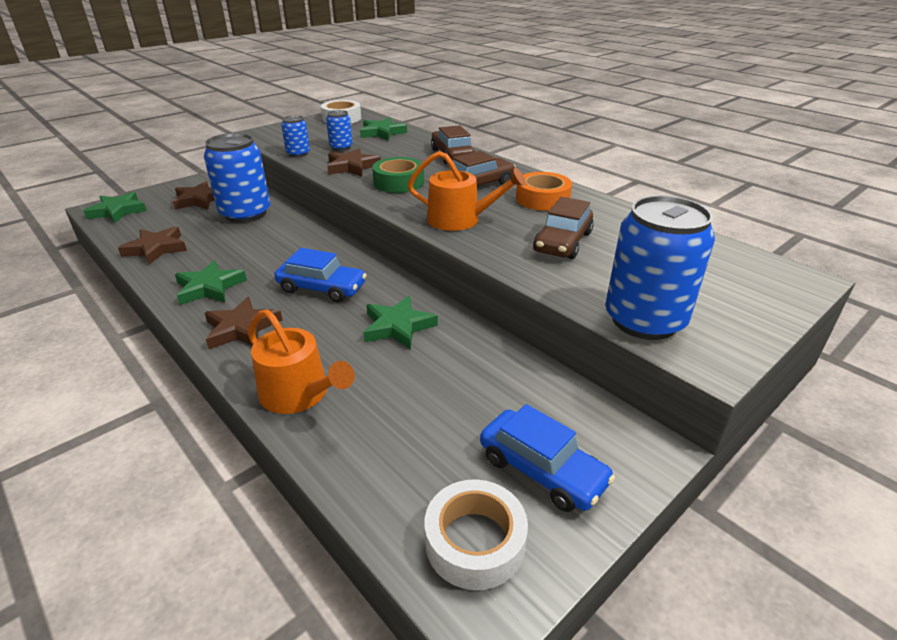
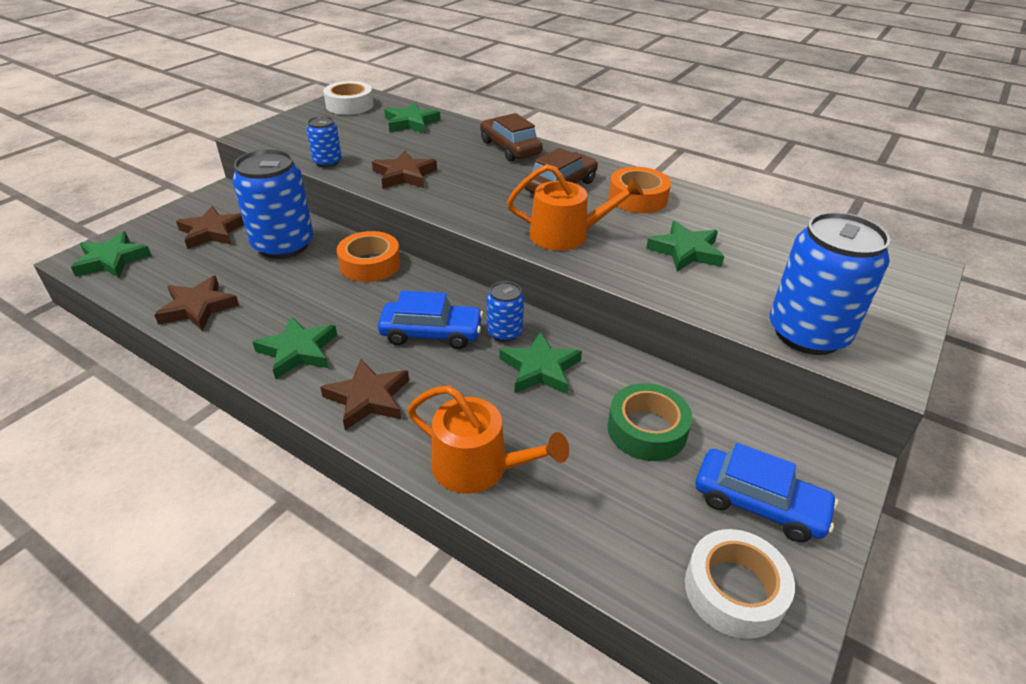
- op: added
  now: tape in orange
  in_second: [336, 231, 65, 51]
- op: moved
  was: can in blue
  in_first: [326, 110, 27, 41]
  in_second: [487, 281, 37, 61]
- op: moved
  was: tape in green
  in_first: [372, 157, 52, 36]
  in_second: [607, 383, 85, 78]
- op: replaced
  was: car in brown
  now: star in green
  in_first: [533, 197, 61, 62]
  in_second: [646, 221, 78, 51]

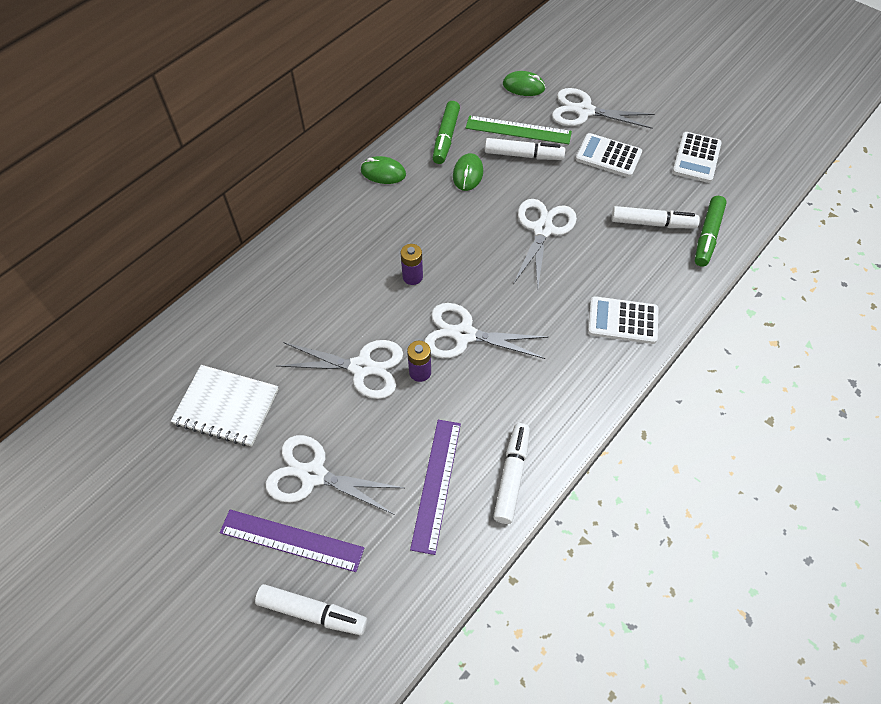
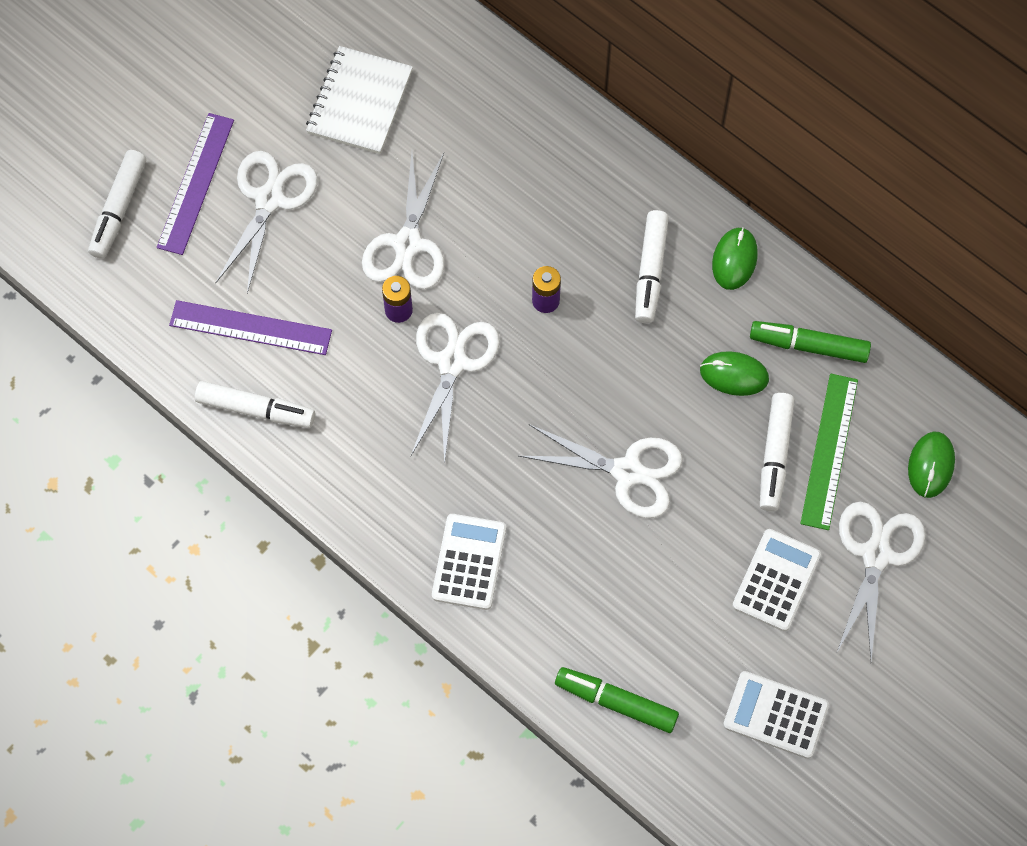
- op: moved
  was: marker in white
  in_first: [611, 206, 89, 23]
  in_second: [635, 210, 34, 113]

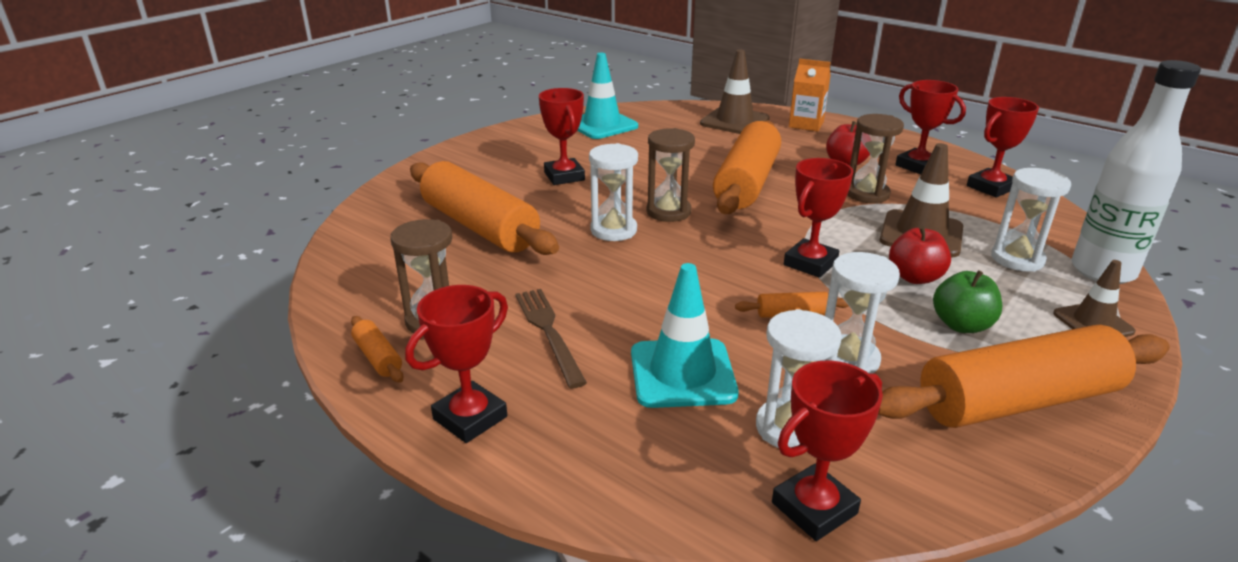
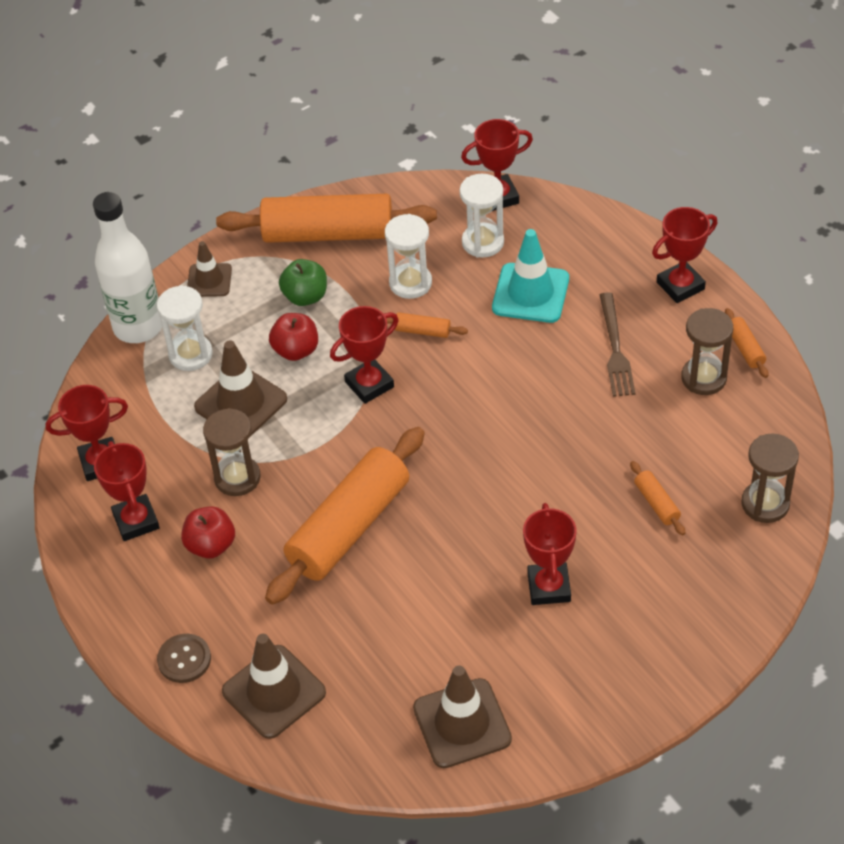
- op: removed
  was: hourglass in white
  in_first: [589, 143, 49, 98]
- op: moved
  was: hourglass in brown
  in_first: [646, 128, 49, 94]
  in_second: [741, 434, 58, 89]
- op: replaced
  was: carton in orange
  now: button in brown
  in_first: [789, 59, 42, 72]
  in_second: [157, 634, 54, 49]
- op: recoloured
  was: traffic cone in turquoise
  now: traffic cone in brown
  in_first: [577, 53, 61, 86]
  in_second: [413, 665, 99, 103]
- op: resized
  was: rolling pin in orange
  in_first: [410, 161, 149, 94]
  in_second: [630, 461, 55, 74]
  ratio: 0.4

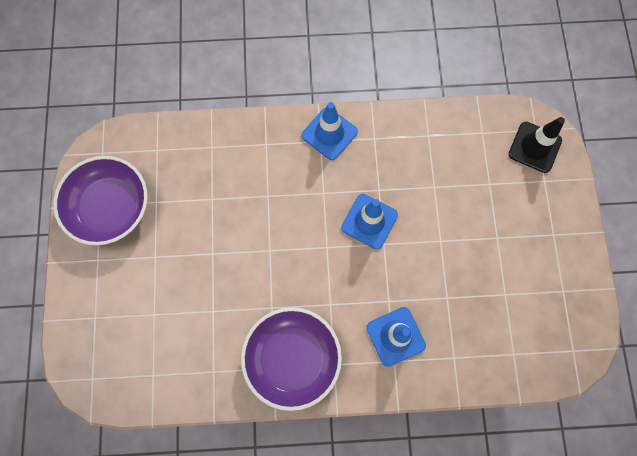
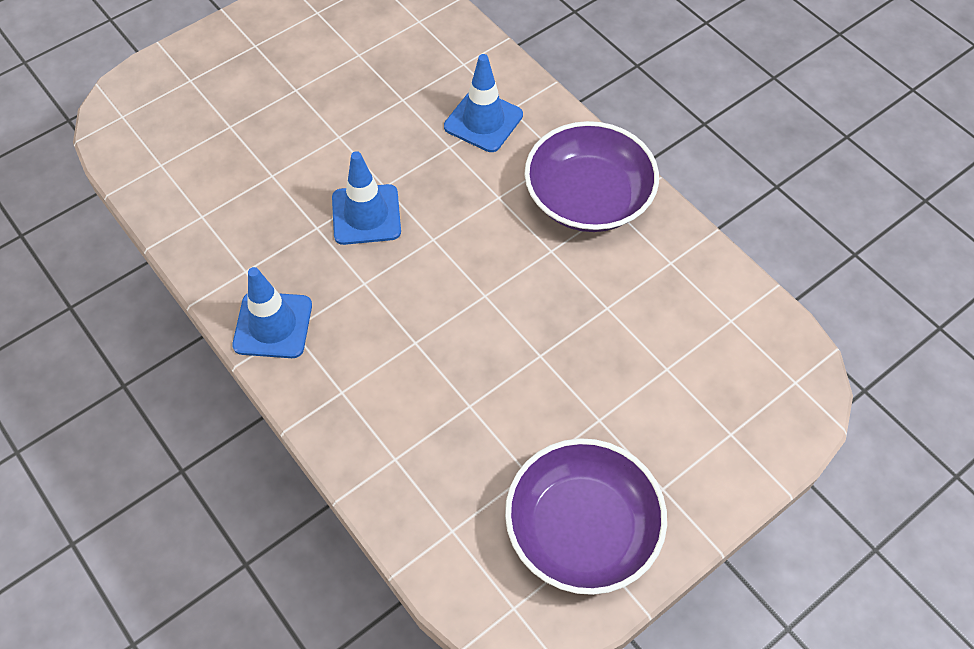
- op: removed
  was: traffic cone in black
  in_first: [509, 117, 56, 56]

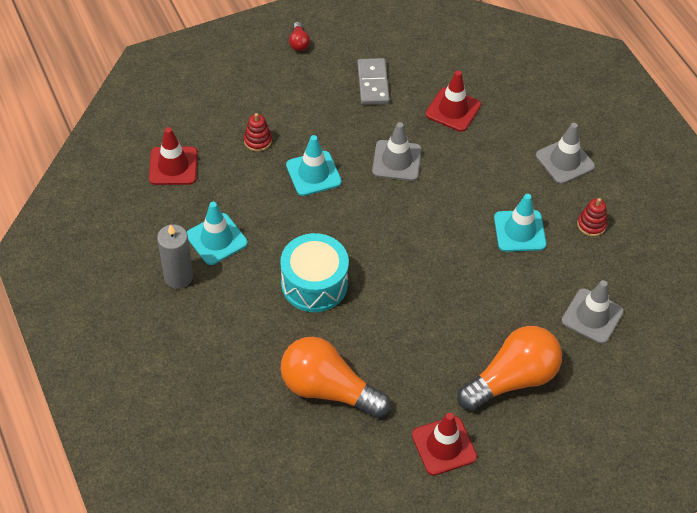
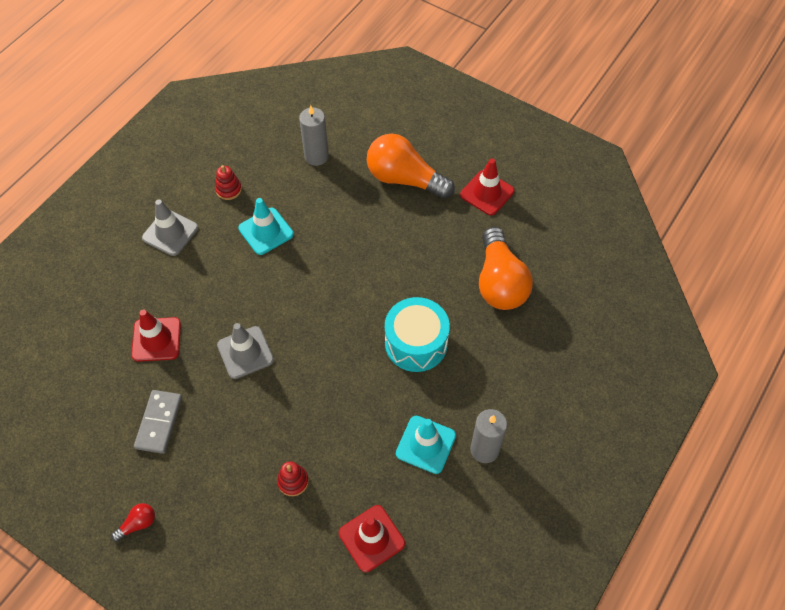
- op: removed
  was: traffic cone in turquoise
  in_first: [286, 135, 56, 61]
- op: replaced
  was: traffic cone in grey
  now: candle in grey
  in_first: [561, 280, 63, 64]
  in_second: [299, 105, 30, 61]
- op: turned
  was: domino in grey
  in_first: [357, 58, 33, 47]
  in_second: [134, 390, 48, 64]
  clockwise: -45

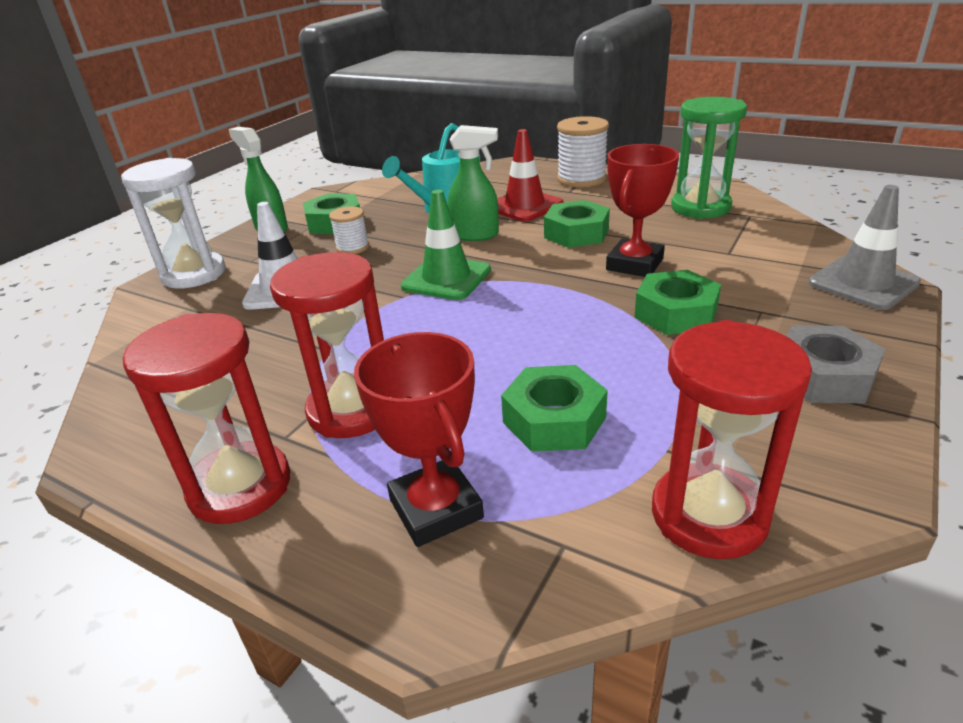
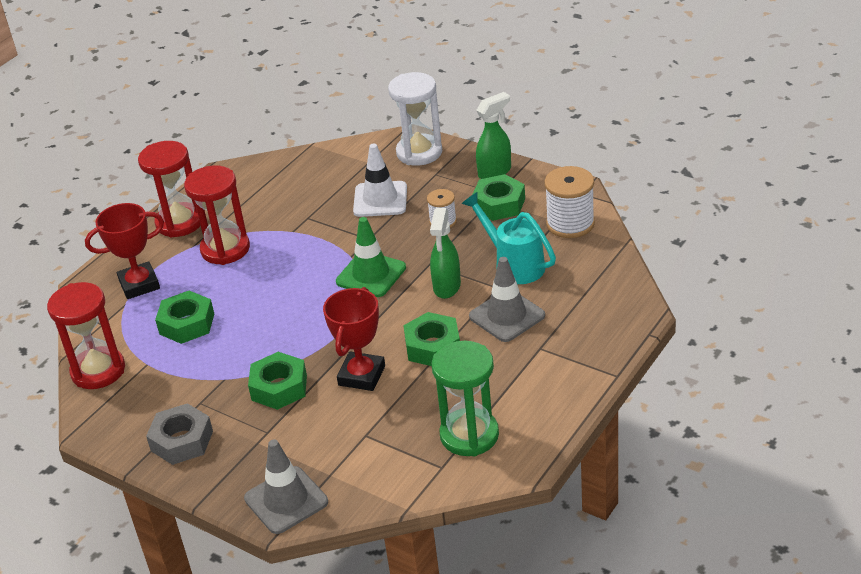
- op: moved
  was: spool in white
  in_first: [557, 116, 52, 72]
  in_second: [545, 166, 50, 72]
- op: recoloured
  was: traffic cone in red
  now: traffic cone in grey
  in_first: [497, 129, 66, 93]
  in_second: [469, 257, 76, 85]
- op: turned
  was: trophy in red
  in_first: [606, 144, 73, 133]
  in_second: [323, 287, 62, 104]
  clockwise: 75

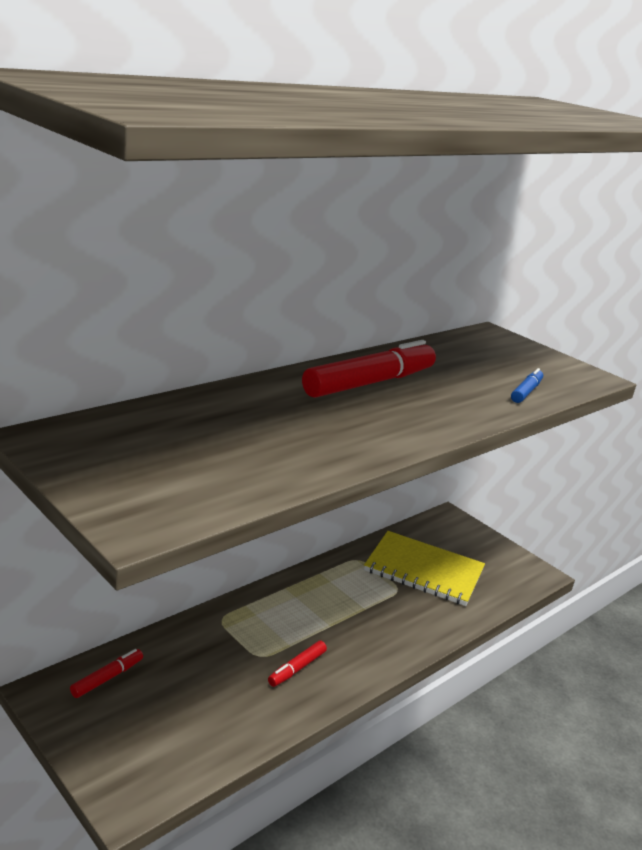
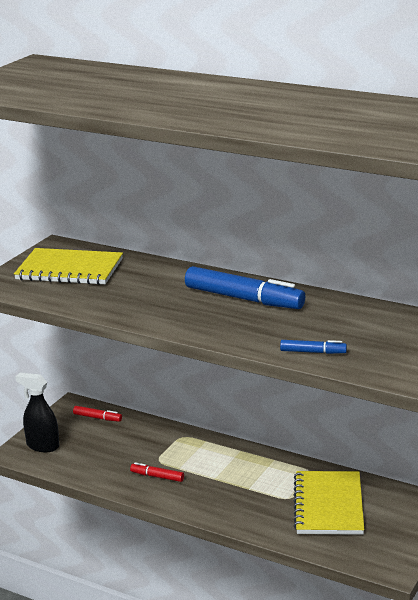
- op: added
  now: notebook in yellow
  in_second: [14, 248, 109, 37]
- op: added
  now: spray bottle in black
  in_second: [15, 373, 44, 79]
- op: recoloured
  was: marker in red
  now: marker in blue
  in_first: [302, 340, 134, 58]
  in_second: [185, 266, 120, 43]

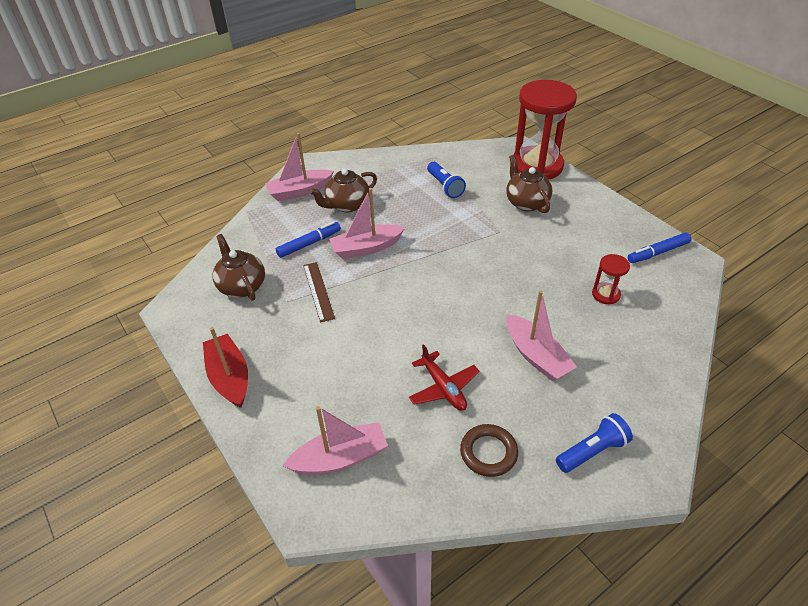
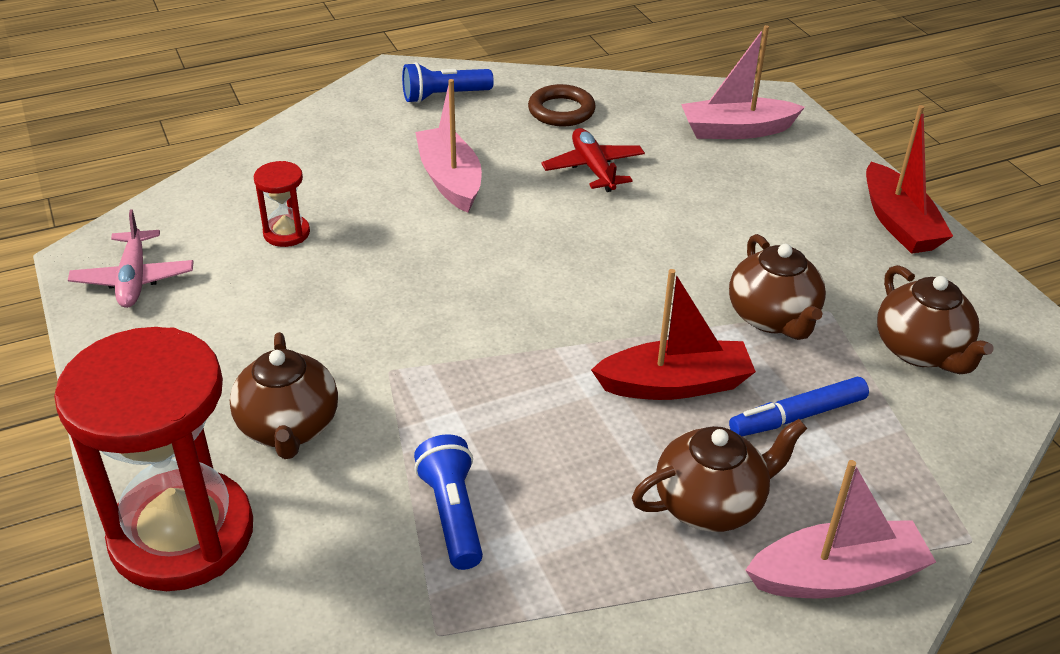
- op: replaced
  was: ruler in brown
  now: teapot in brown
  in_first: [303, 262, 32, 61]
  in_second: [729, 234, 97, 106]
- op: replaced
  was: marker in blue
  now: plane in pink
  in_first: [628, 233, 63, 30]
  in_second: [68, 209, 125, 99]
- op: recoloured
  was: boat in pink
  now: boat in red
  in_first: [329, 188, 76, 71]
  in_second: [591, 269, 165, 131]

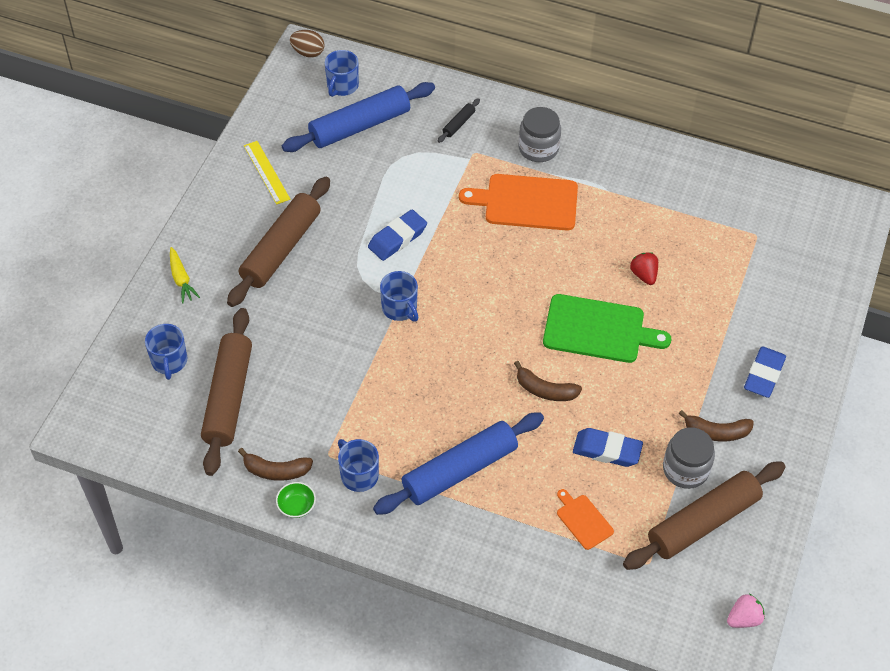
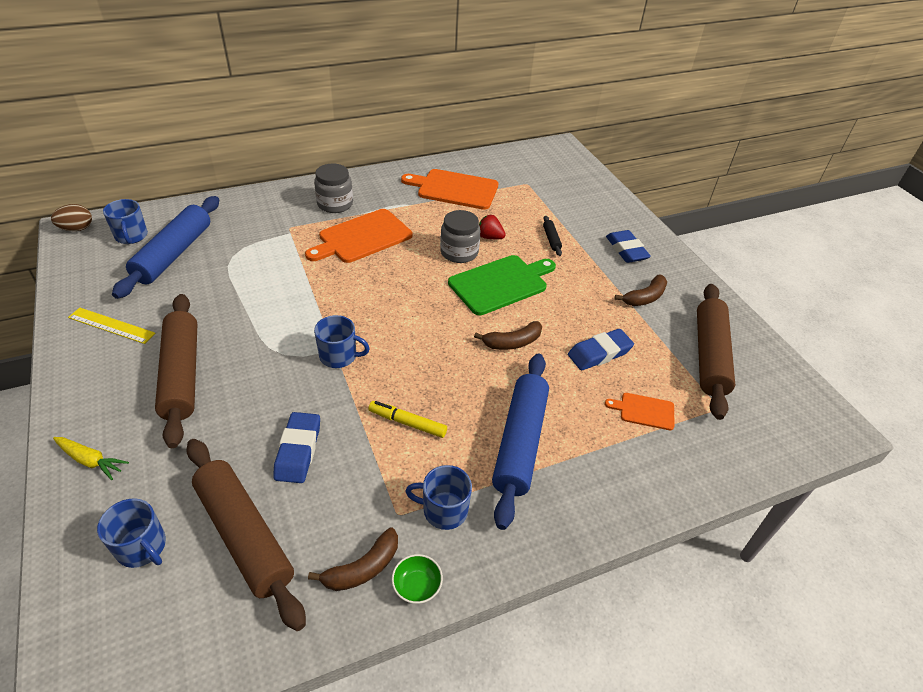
- op: removed
  was: strawberry in pink
  in_first: [727, 594, 38, 34]
- op: added
  now: marker in yellow
  in_second: [368, 401, 79, 37]
- op: added
  now: cutting board in orange
  in_second: [401, 169, 97, 41]
- op: moved
  was: eraser in blue
  in_first: [368, 210, 59, 51]
  in_second: [273, 412, 47, 71]
- op: moved
  was: rolling pin in black
  in_first: [438, 98, 42, 45]
  in_second: [543, 216, 19, 40]
- op: moved
  was: jar in grey
  in_first: [663, 427, 52, 62]
  in_second: [440, 210, 40, 53]

